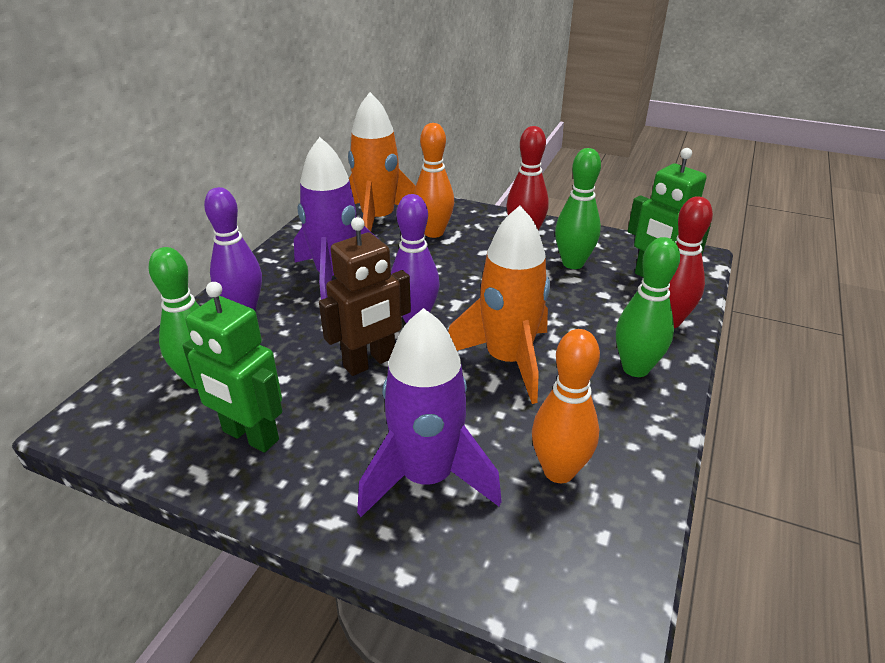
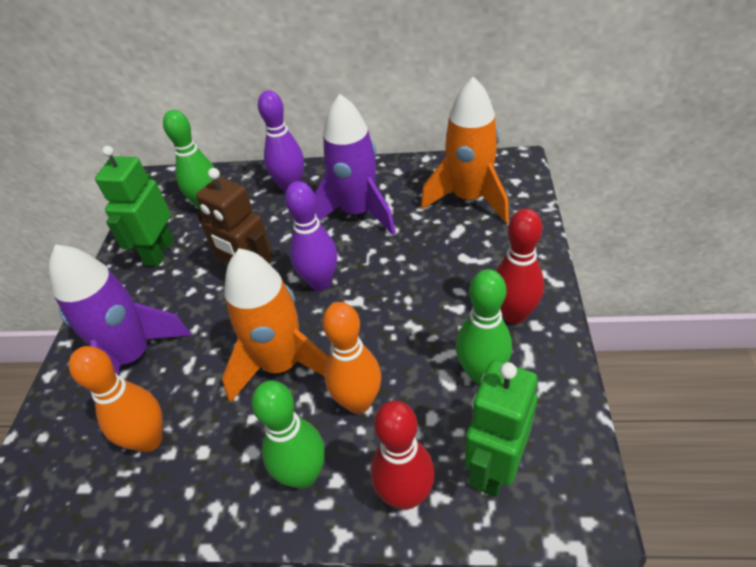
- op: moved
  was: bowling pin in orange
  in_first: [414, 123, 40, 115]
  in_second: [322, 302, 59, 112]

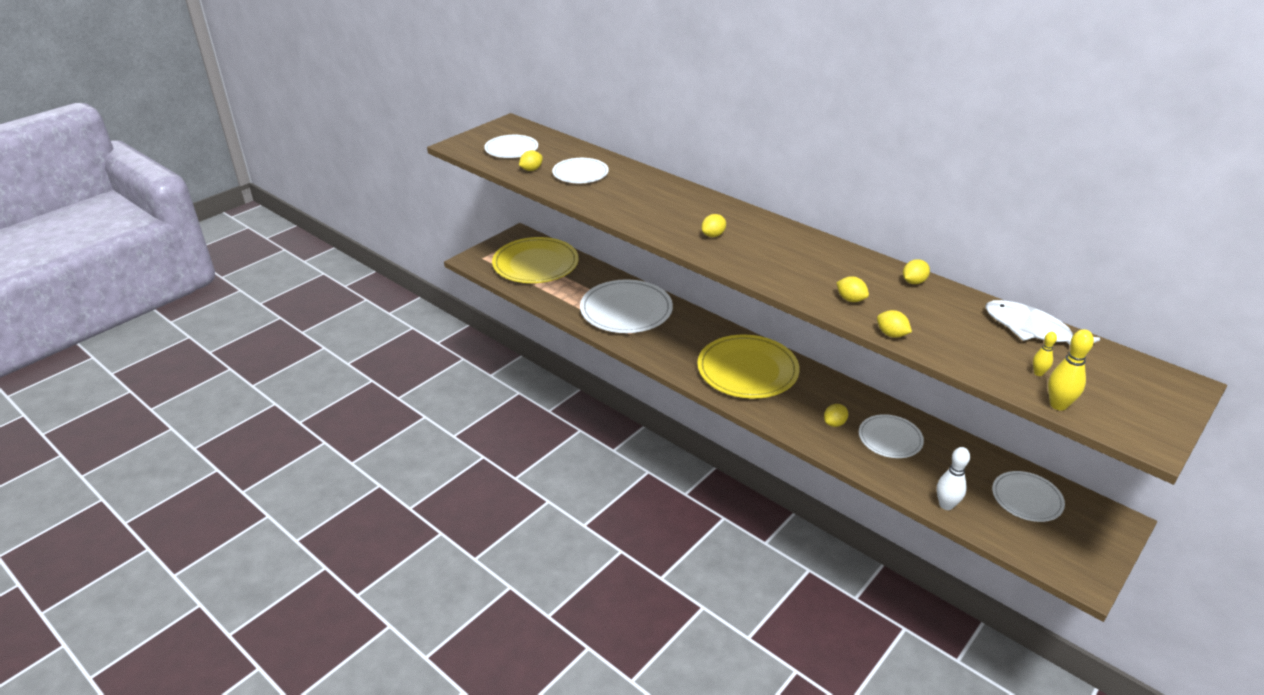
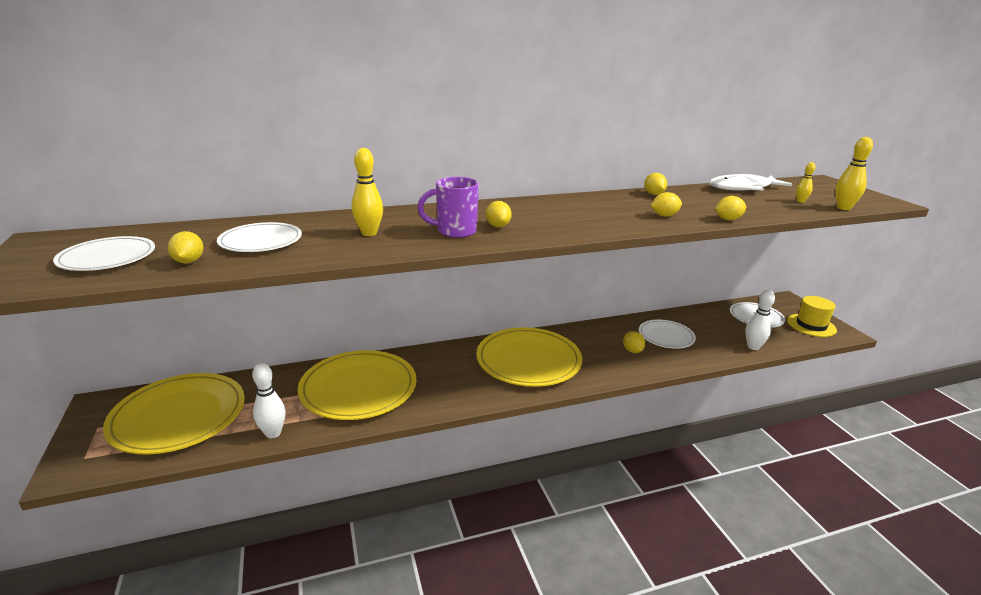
- op: added
  now: bowling pin in white
  in_second: [252, 363, 34, 75]
- op: added
  now: bowling pin in yellow
  in_second: [352, 148, 31, 88]
- op: added
  now: mug in purple
  in_second: [417, 177, 62, 61]
- op: added
  now: hat in yellow
  in_second: [787, 296, 50, 41]
- op: recoloured
  was: plate in white
  now: plate in yellow
  in_first: [580, 279, 93, 54]
  in_second: [298, 350, 118, 70]

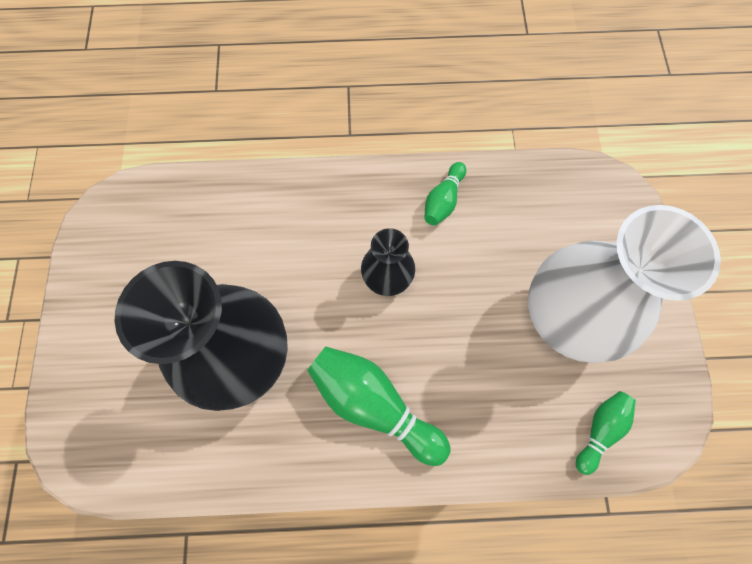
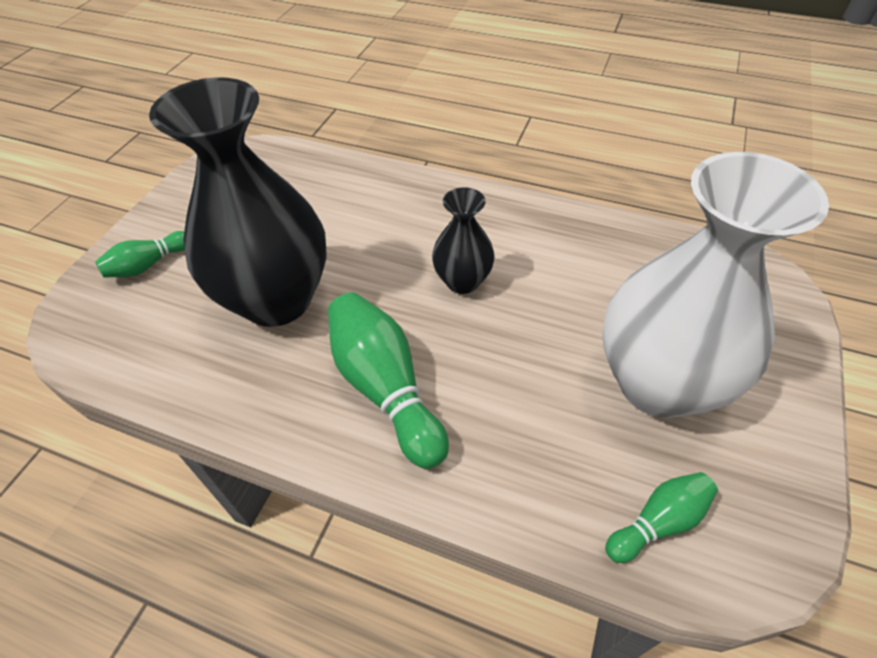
- op: moved
  was: bowling pin in green
  in_first: [424, 162, 42, 63]
  in_second: [95, 231, 90, 46]

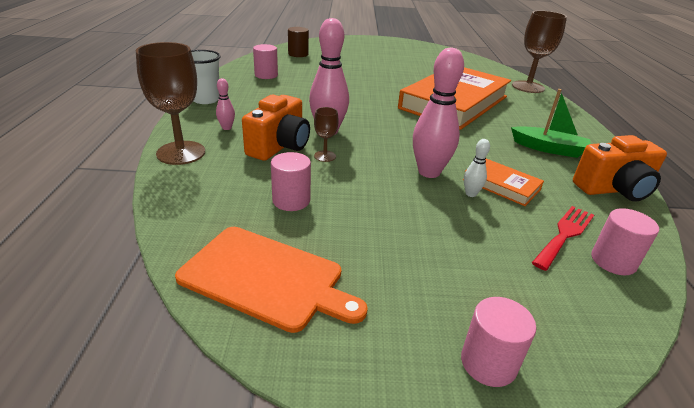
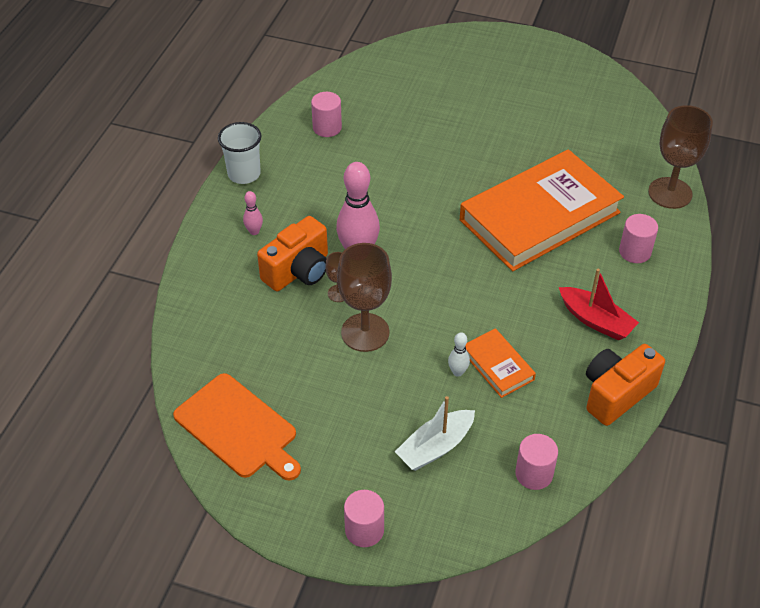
- op: removed
  was: cylinder in brown
  in_first: [288, 27, 21, 30]
- op: removed
  was: bowling pin in pink
  in_first: [413, 48, 51, 130]
- op: removed
  was: fork in red
  in_first: [532, 206, 62, 65]
- op: added
  now: boat in white
  in_second: [395, 396, 80, 75]
- op: moved
  was: goblet in brown
  in_first: [136, 42, 69, 123]
  in_second: [337, 243, 55, 109]
- op: moved
  was: cylinder in pink
  in_first: [271, 152, 40, 59]
  in_second: [619, 214, 39, 49]
- op: recoloured
  was: boat in green
  now: boat in red
  in_first: [511, 89, 80, 69]
  in_second: [559, 269, 80, 71]
- op: turned
  was: camera in orange
  in_first: [573, 135, 94, 67]
  in_second: [586, 344, 79, 82]
  clockwise: 135

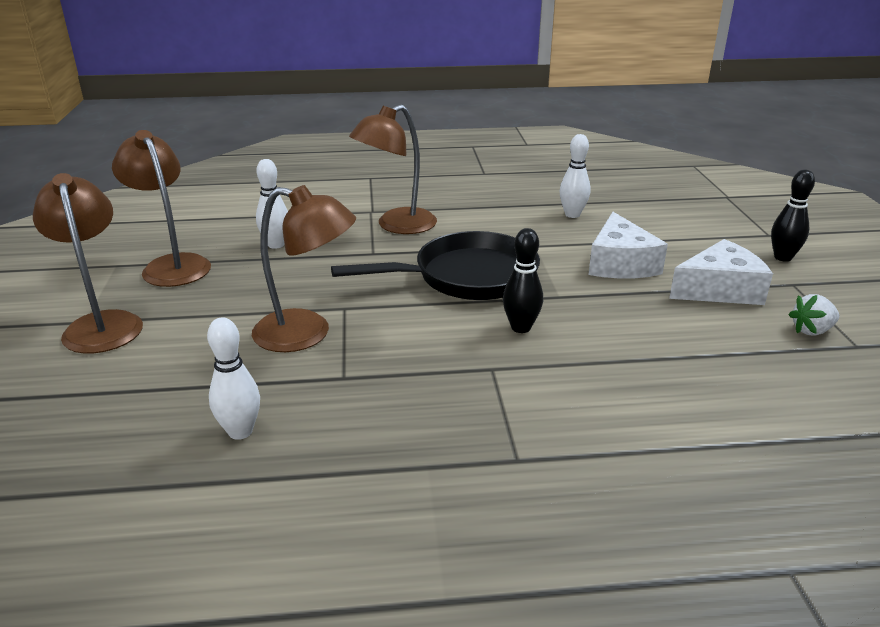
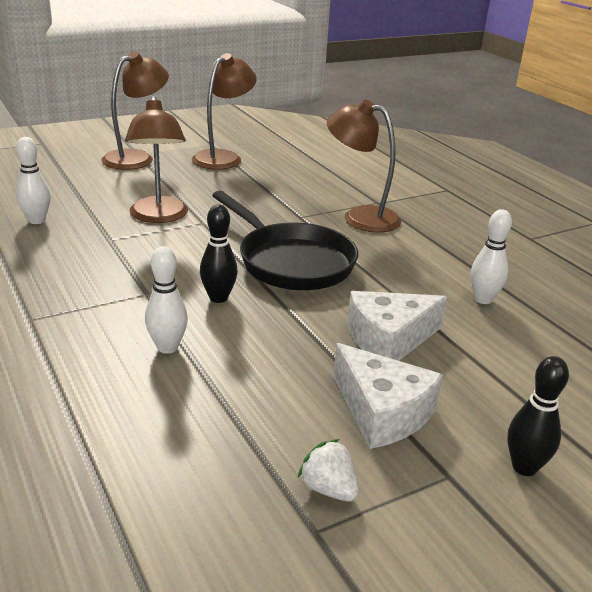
- op: moved
  was: bowling pin in white
  in_first: [256, 159, 32, 90]
  in_second: [145, 246, 43, 108]

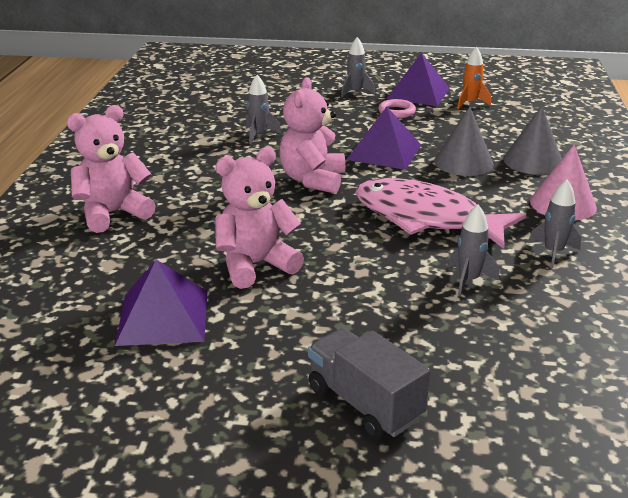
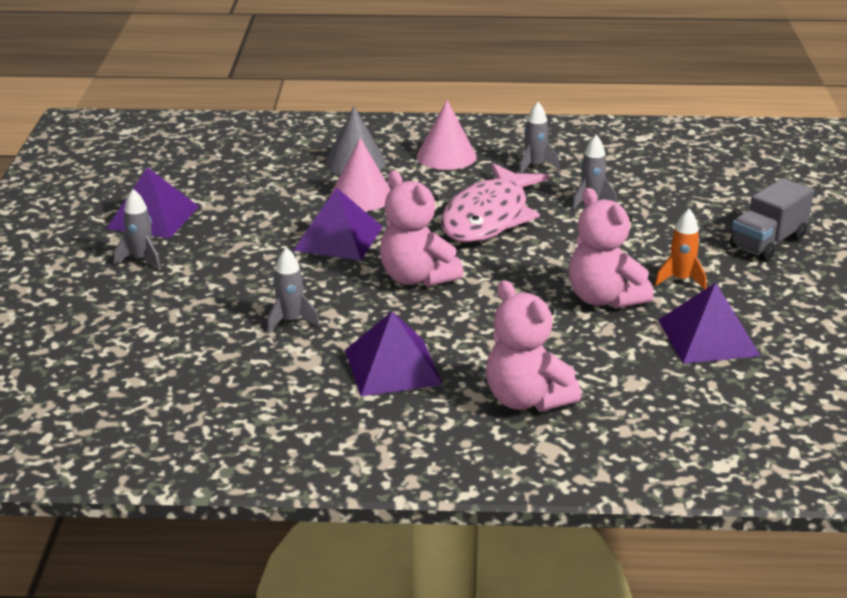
- op: removed
  was: ring in pink
  in_first: [378, 99, 38, 19]
- op: added
  now: pyramid in purple
  in_second: [345, 311, 98, 85]
- op: moved
  was: rocket in orange
  in_first: [457, 46, 34, 63]
  in_second: [655, 208, 51, 82]
- op: recoloured
  was: cone in grey
  now: cone in pink
  in_first: [434, 107, 60, 69]
  in_second: [330, 138, 61, 73]
- op: turned
  was: teddy bear in pink
  in_first: [279, 77, 66, 117]
  in_second: [380, 170, 83, 117]
  clockwise: 45

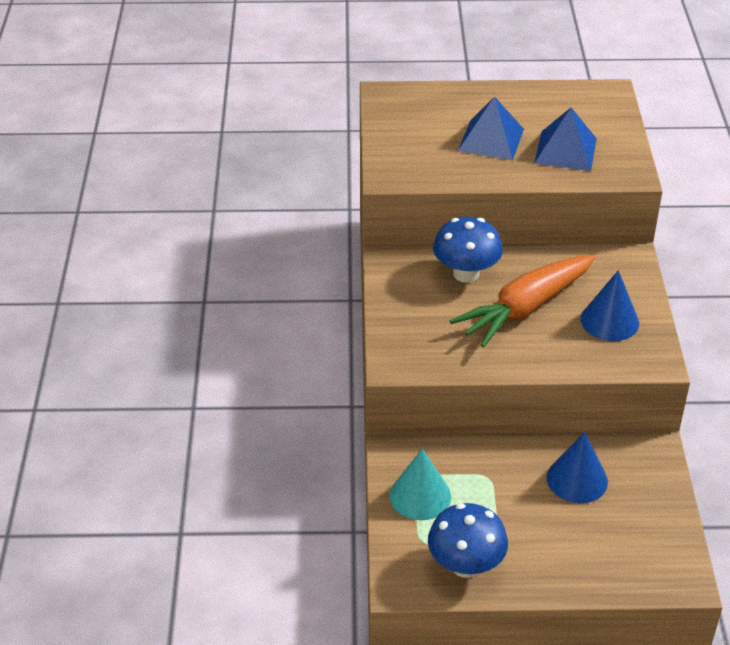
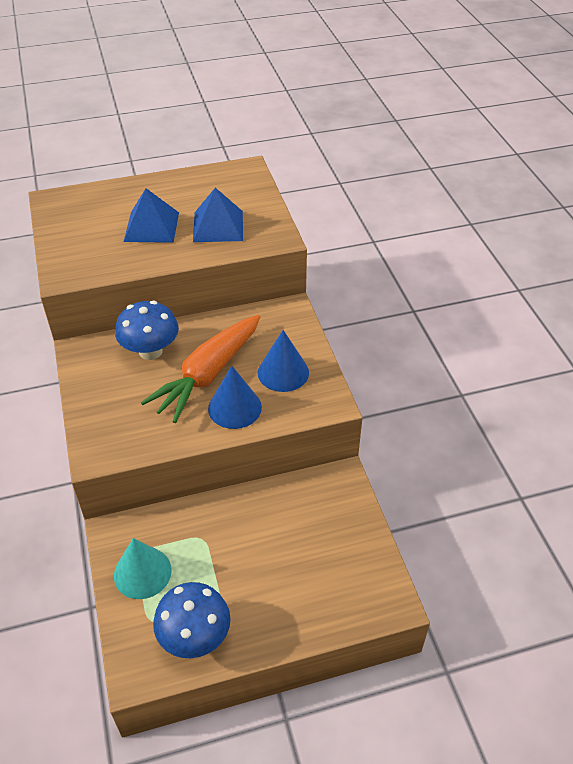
- op: moved
  was: cone in blue
  in_first: [547, 432, 61, 71]
  in_second: [208, 366, 54, 63]

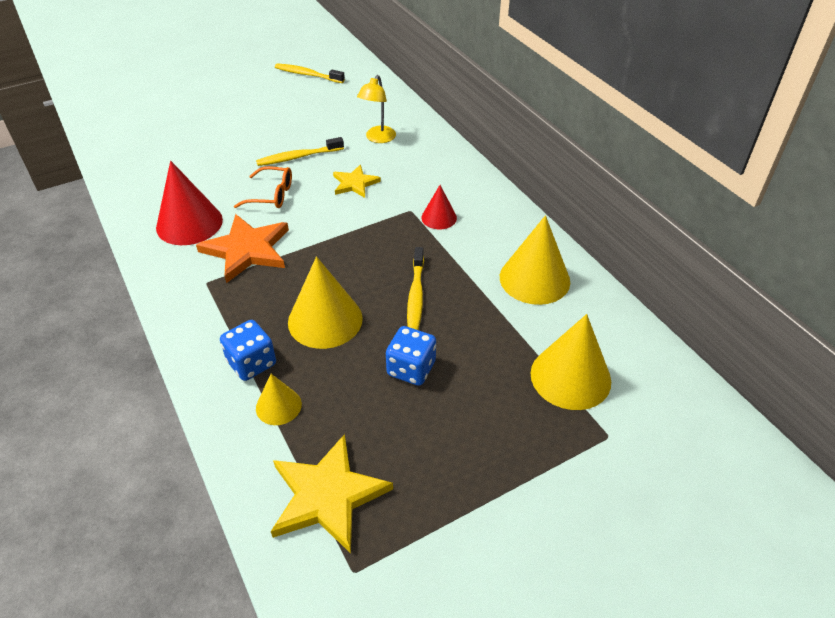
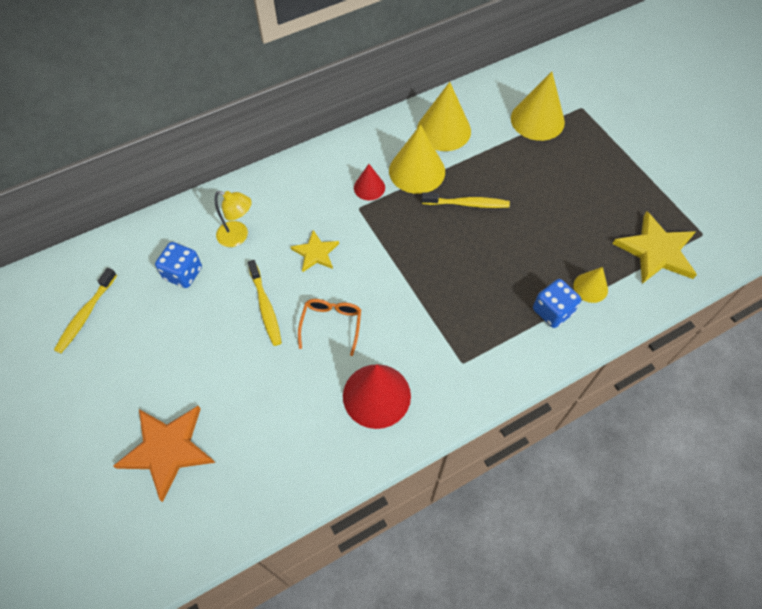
- op: moved
  was: star in orange
  in_first: [196, 214, 93, 69]
  in_second: [113, 406, 102, 96]
- op: moved
  was: cone in yellow
  in_first: [288, 256, 75, 93]
  in_second: [389, 124, 56, 70]
- op: moved
  was: dice in blue
  in_first: [386, 326, 50, 60]
  in_second: [155, 242, 47, 46]

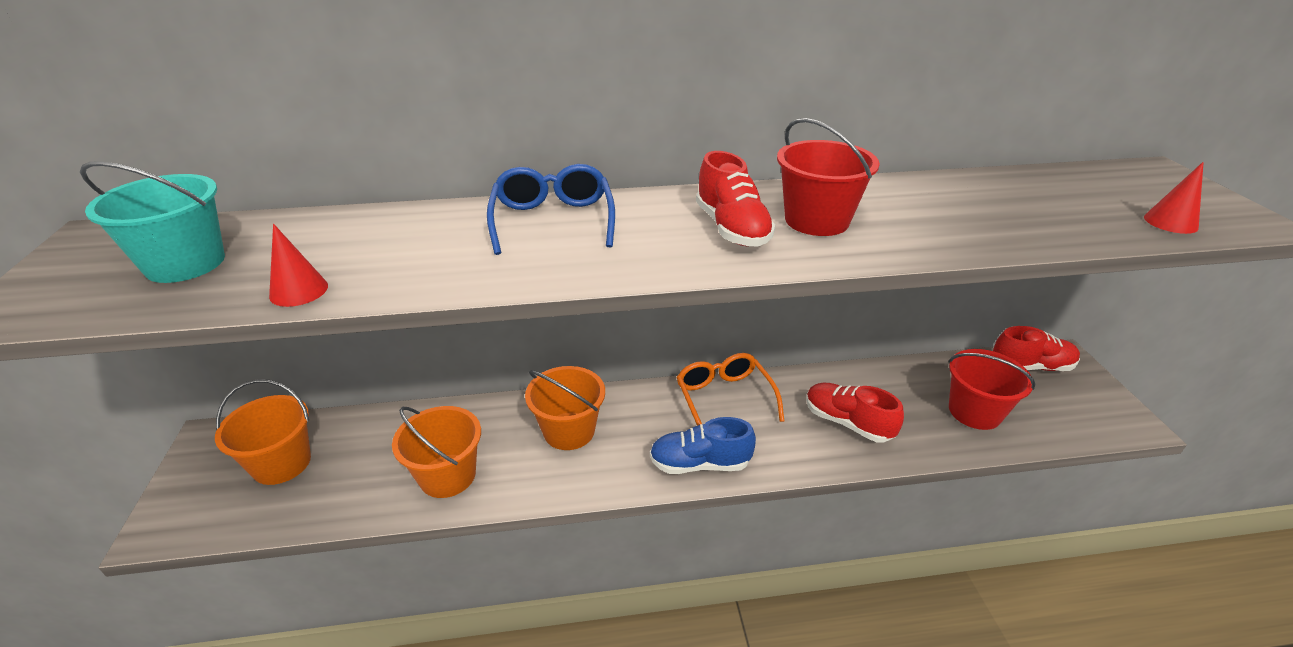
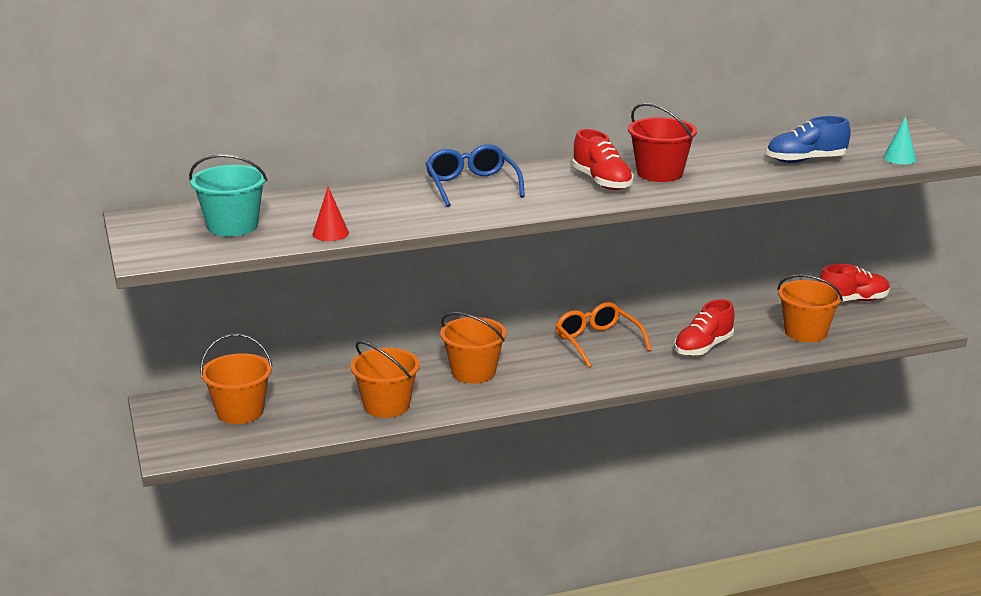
- op: moved
  was: shoe in blue
  in_first: [650, 417, 106, 57]
  in_second: [767, 116, 84, 47]
- op: recoloured
  was: bucket in red
  now: bucket in orange
  in_first: [948, 349, 87, 81]
  in_second: [777, 275, 66, 67]
- op: recoloured
  was: cone in red
  now: cone in turquoise
  in_first: [1144, 162, 60, 72]
  in_second: [883, 116, 33, 48]
- op: turned
  was: shoe in red
  in_first: [806, 382, 98, 61]
  in_second: [674, 299, 60, 57]
  clockwise: -75

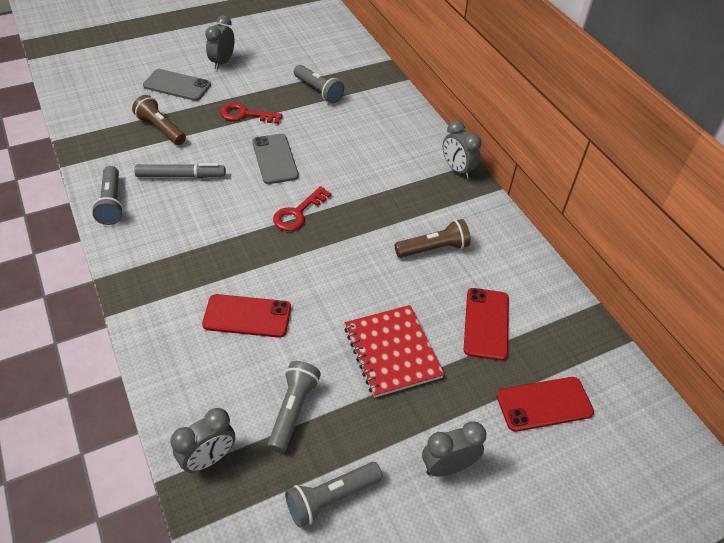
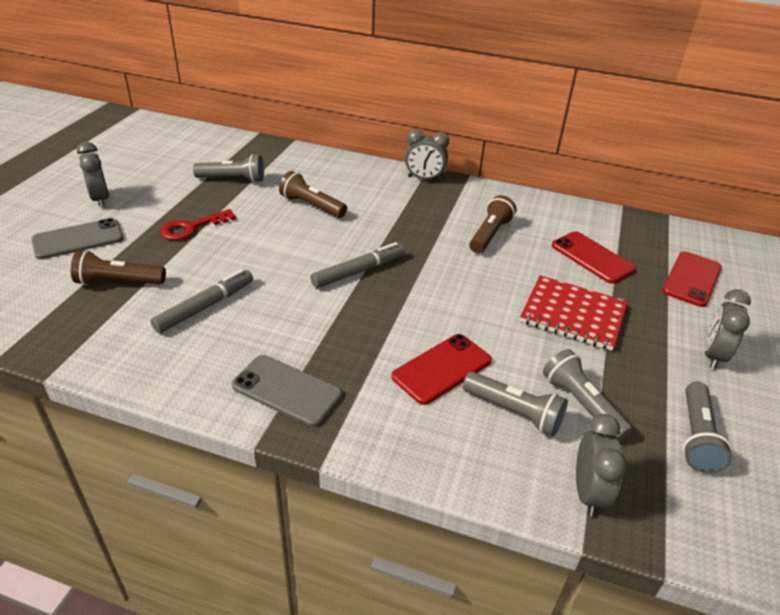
- op: added
  now: flashlight in brown
  in_second: [279, 171, 68, 47]
- op: moved
  was: flashlight in grey
  in_first: [92, 166, 32, 59]
  in_second: [463, 372, 105, 64]
- op: moved
  was: phone in grey
  in_first: [252, 134, 47, 50]
  in_second: [232, 355, 110, 72]
- op: replaced
  was: key in red
  now: marker in grey
  in_first: [273, 186, 58, 45]
  in_second: [311, 242, 94, 46]

